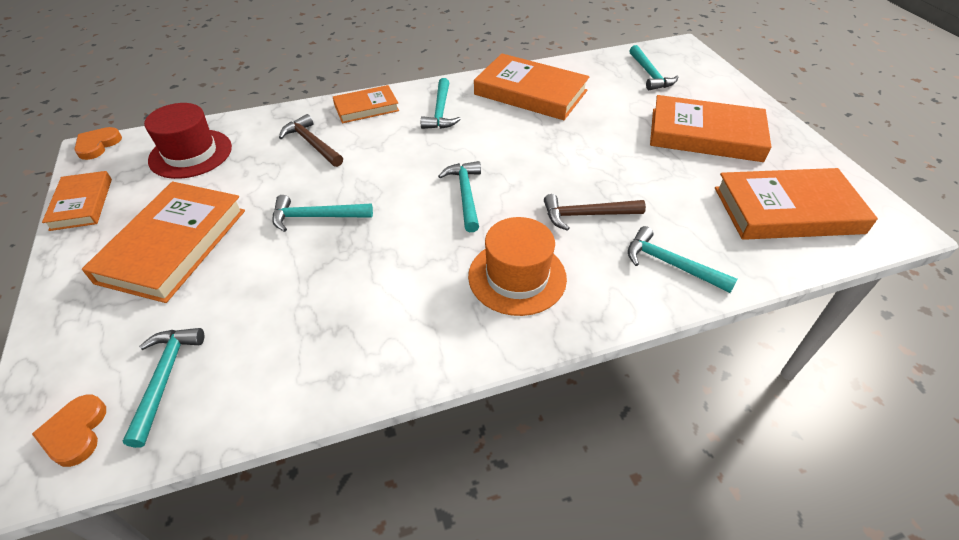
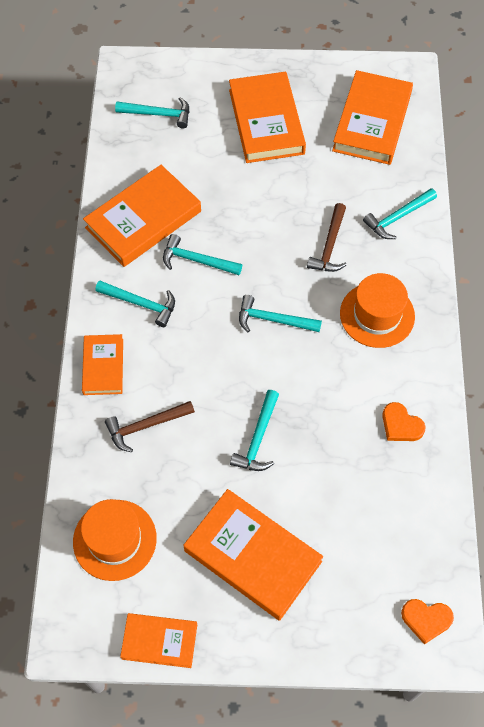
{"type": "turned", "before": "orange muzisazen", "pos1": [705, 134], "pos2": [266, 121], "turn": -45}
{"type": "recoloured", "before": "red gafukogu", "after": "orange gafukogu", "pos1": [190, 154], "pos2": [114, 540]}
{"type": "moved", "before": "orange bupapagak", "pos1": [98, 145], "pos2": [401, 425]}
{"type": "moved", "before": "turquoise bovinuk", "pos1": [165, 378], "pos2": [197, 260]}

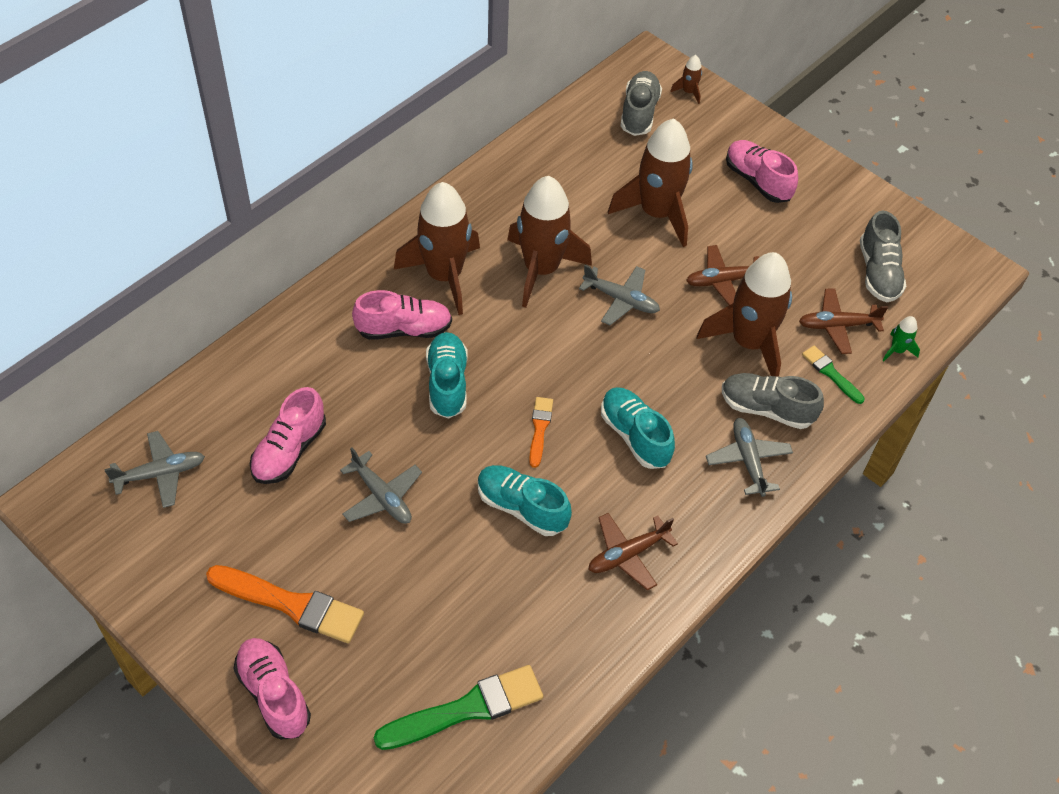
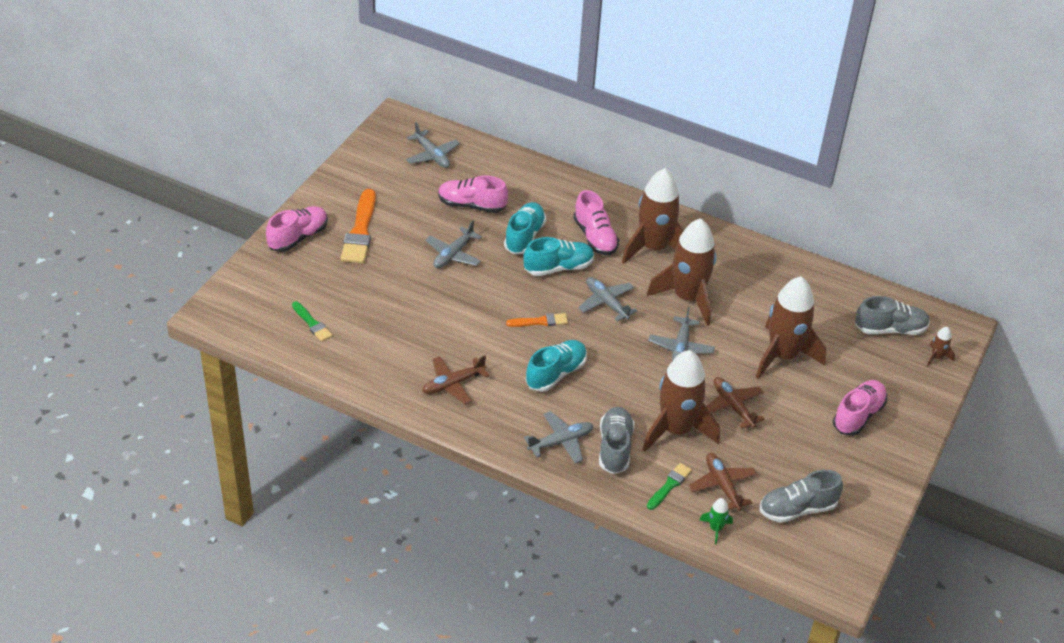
{"type": "moved", "before": "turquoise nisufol", "pos1": [522, 507], "pos2": [524, 236]}
{"type": "turned", "before": "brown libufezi", "pos1": [627, 554], "pos2": [453, 384], "turn": -75}
{"type": "resized", "before": "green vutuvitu", "pos1": [467, 709], "pos2": [312, 323], "scale": 0.54}
{"type": "added", "after": "grey libufezi", "pos2": [606, 303]}

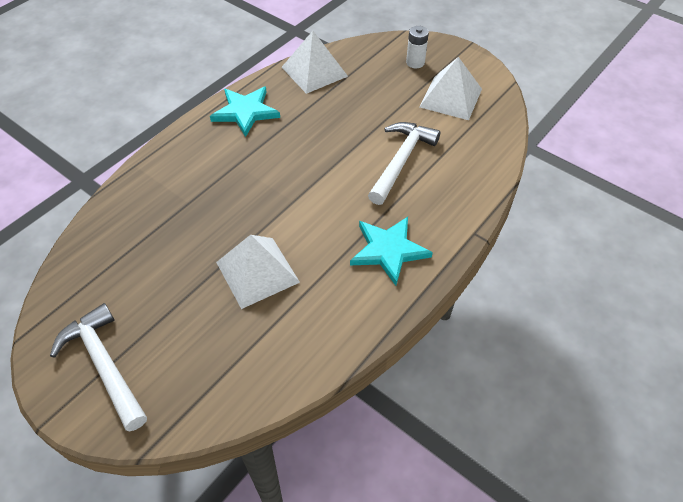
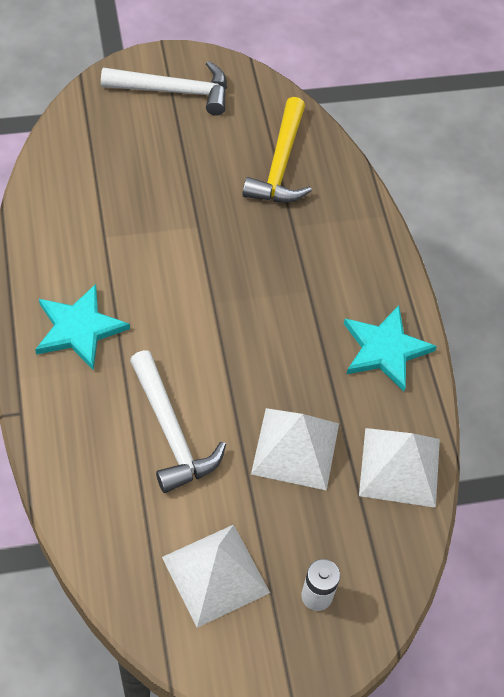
{"type": "moved", "before": "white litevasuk", "pos1": [257, 272], "pos2": [295, 448]}
{"type": "added", "after": "yellow bovinuk", "pos2": [280, 164]}

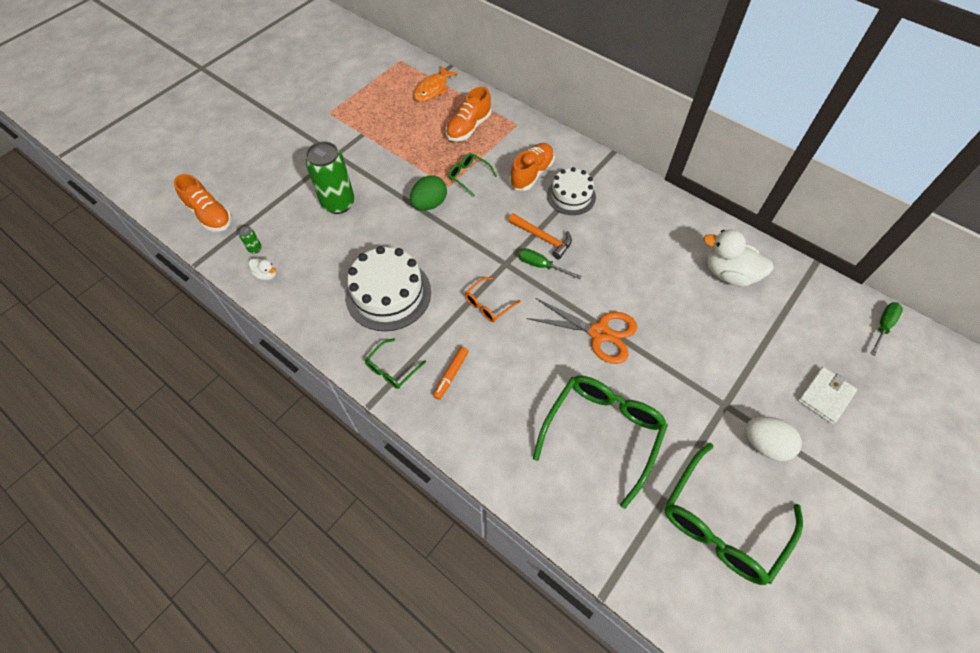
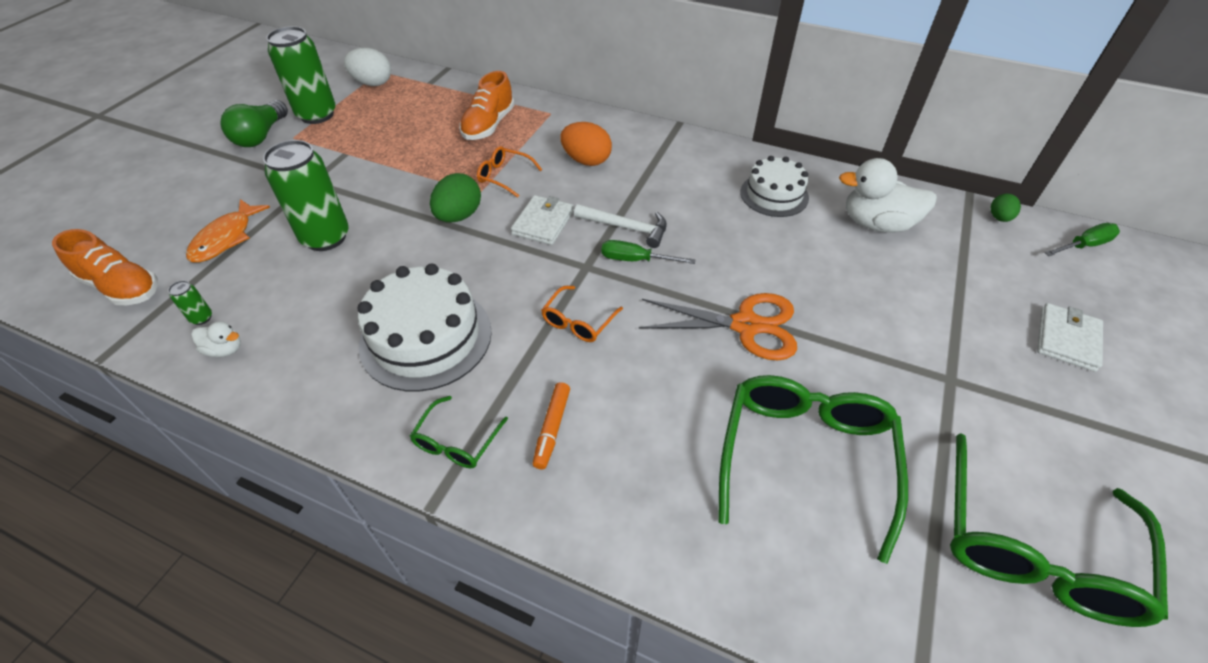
{"type": "moved", "before": "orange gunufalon", "pos1": [433, 89], "pos2": [226, 238]}
{"type": "replaced", "before": "orange nisufol", "after": "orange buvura", "pos1": [531, 174], "pos2": [586, 160]}
{"type": "recoloured", "before": "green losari", "after": "orange losari", "pos1": [469, 176], "pos2": [504, 176]}
{"type": "moved", "before": "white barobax", "pos1": [571, 196], "pos2": [774, 195]}
{"type": "recoloured", "before": "orange bovinuk", "after": "white bovinuk", "pos1": [543, 238], "pos2": [626, 228]}
{"type": "turned", "before": "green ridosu", "pos1": [883, 326], "pos2": [1083, 245], "turn": 45}
{"type": "moved", "before": "white buvura", "pos1": [765, 444], "pos2": [372, 83]}
{"type": "added", "after": "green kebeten", "pos2": [317, 115]}
{"type": "added", "after": "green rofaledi", "pos2": [261, 136]}
{"type": "added", "after": "green buvura", "pos2": [999, 218]}
{"type": "added", "after": "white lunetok", "pos2": [543, 223]}

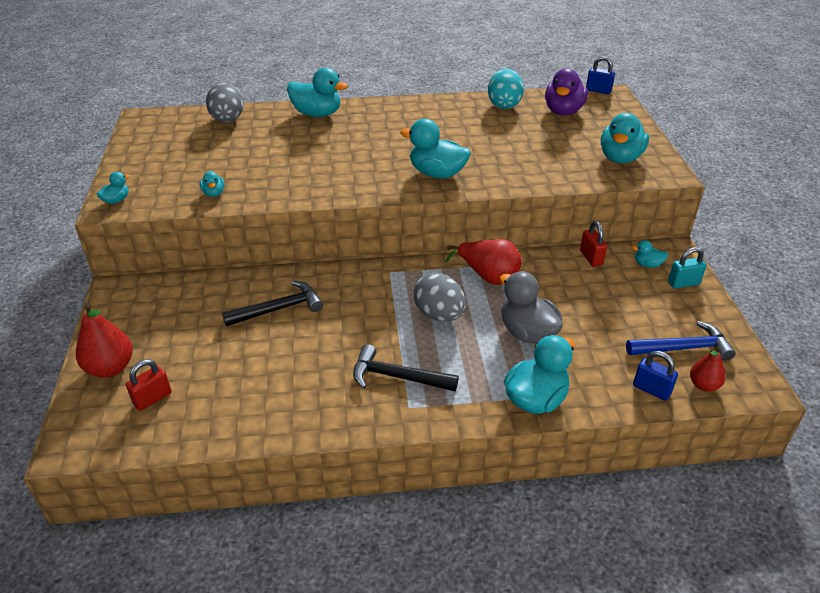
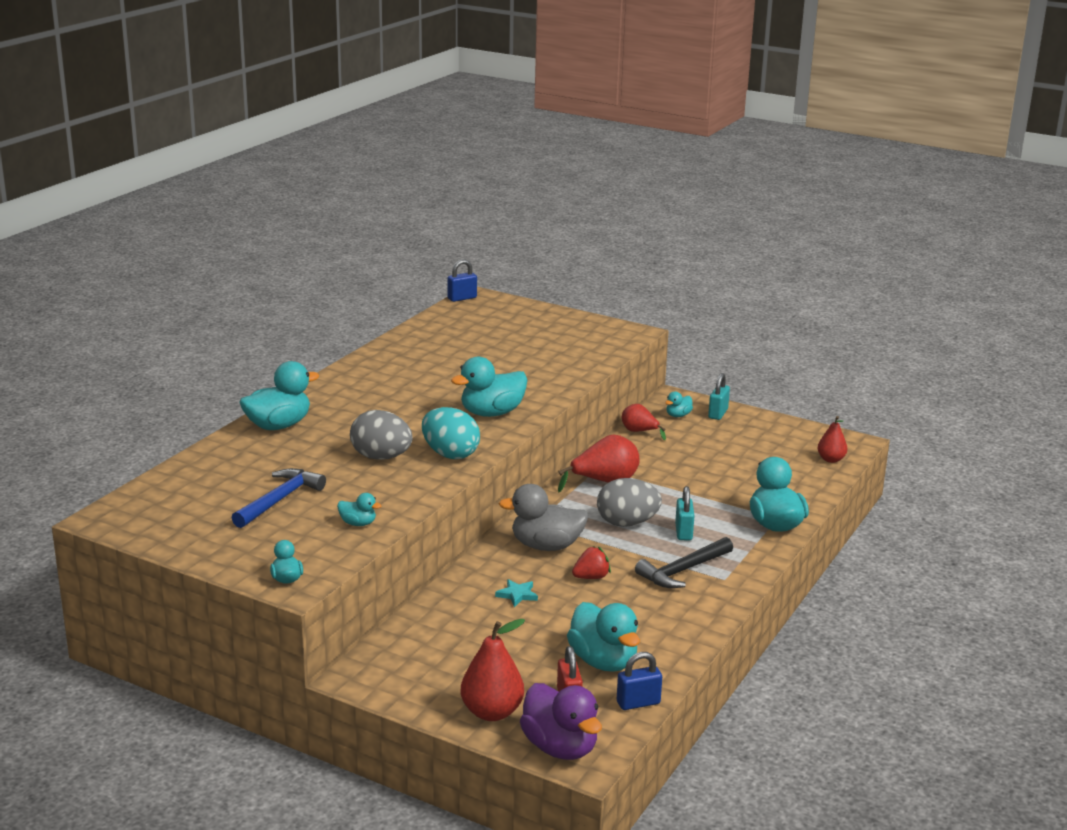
{"type": "moved", "before": "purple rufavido", "pos1": [563, 111], "pos2": [560, 747]}
{"type": "moved", "before": "turquoise buvura", "pos1": [504, 105], "pos2": [450, 454]}
{"type": "moved", "before": "grey buvura", "pos1": [227, 120], "pos2": [381, 457]}
{"type": "moved", "before": "turquoise rufavido", "pos1": [620, 158], "pos2": [603, 662]}
{"type": "replaced", "before": "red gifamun", "after": "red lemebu", "pos1": [591, 258], "pos2": [639, 432]}
{"type": "moved", "before": "grey rufavido", "pos1": [527, 332], "pos2": [546, 546]}
{"type": "replaced", "before": "black bovinuk", "after": "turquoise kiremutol", "pos1": [279, 309], "pos2": [517, 595]}
{"type": "moved", "before": "blue bovinuk", "pos1": [683, 348], "pos2": [279, 500]}
{"type": "moved", "before": "blue gifamun", "pos1": [651, 389], "pos2": [638, 703]}
{"type": "added", "after": "turquoise gifamun", "pos2": [683, 532]}
{"type": "added", "after": "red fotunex", "pos2": [591, 577]}

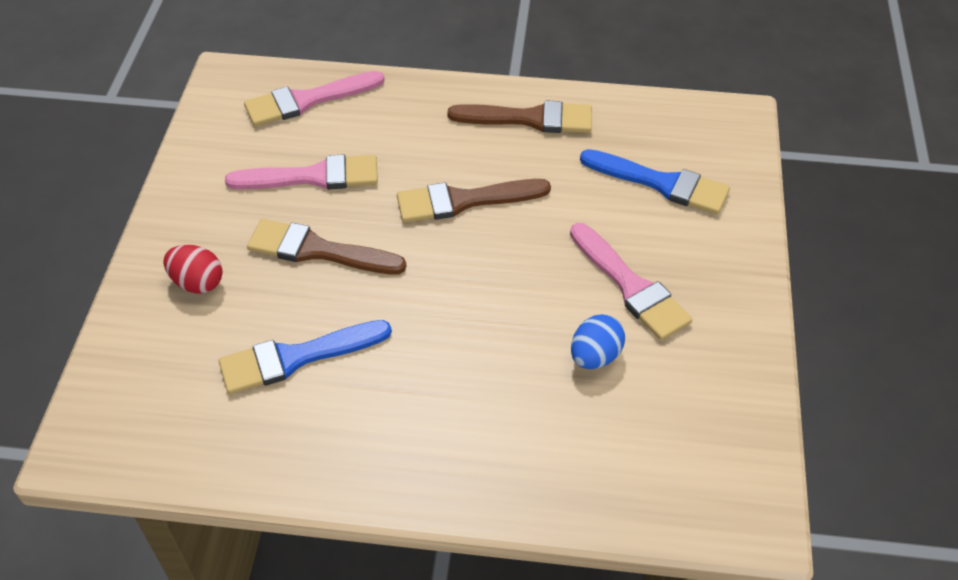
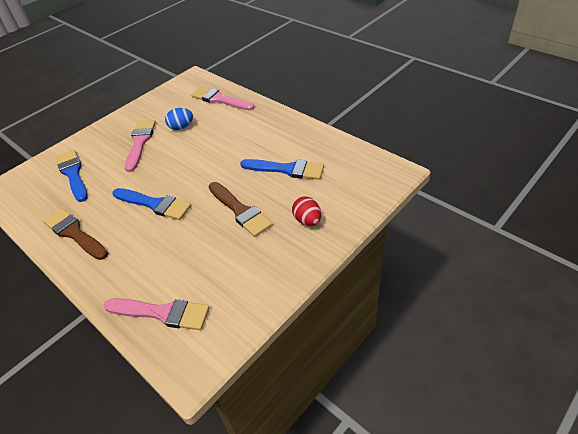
{"type": "moved", "before": "pink vutuvitu", "pos1": [313, 177], "pos2": [220, 99]}
{"type": "recoloured", "before": "brown vutuvitu", "after": "blue vutuvitu", "pos1": [464, 201], "pos2": [155, 204]}

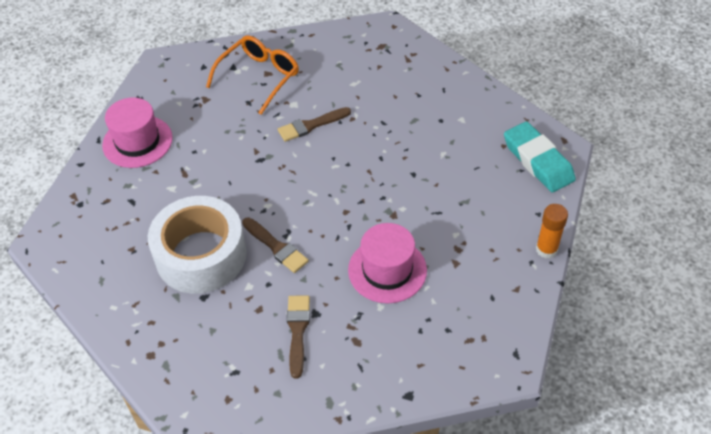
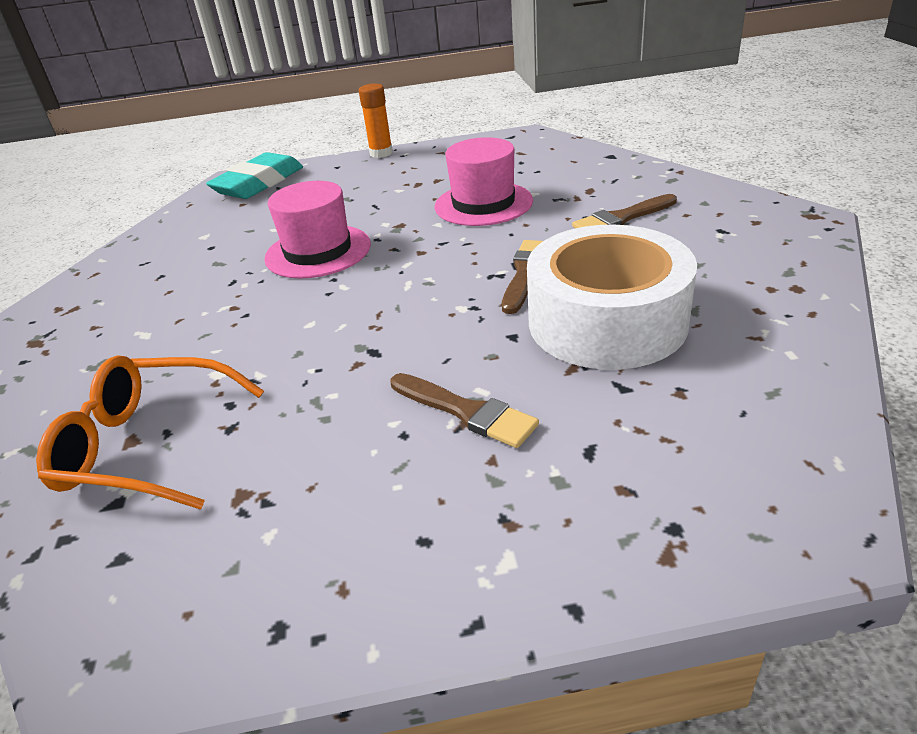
{"type": "moved", "before": "pink gafukogu", "pos1": [137, 141], "pos2": [318, 251]}
{"type": "moved", "before": "brown vutuvitu", "pos1": [311, 125], "pos2": [466, 412]}

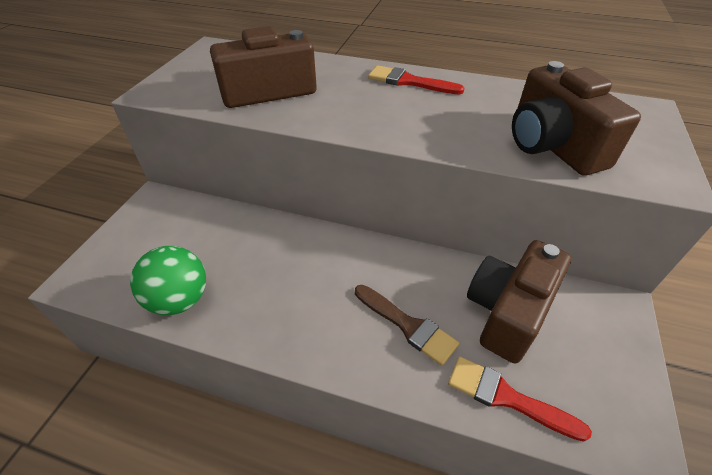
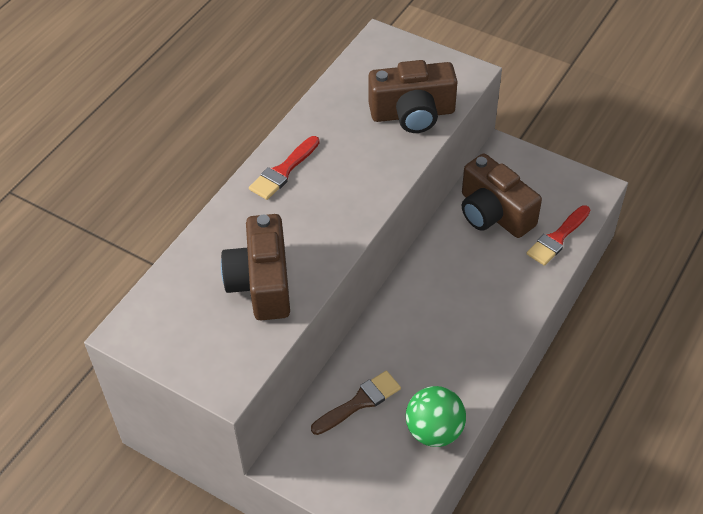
{"type": "moved", "before": "brown vutuvitu", "pos1": [408, 325], "pos2": [360, 402]}

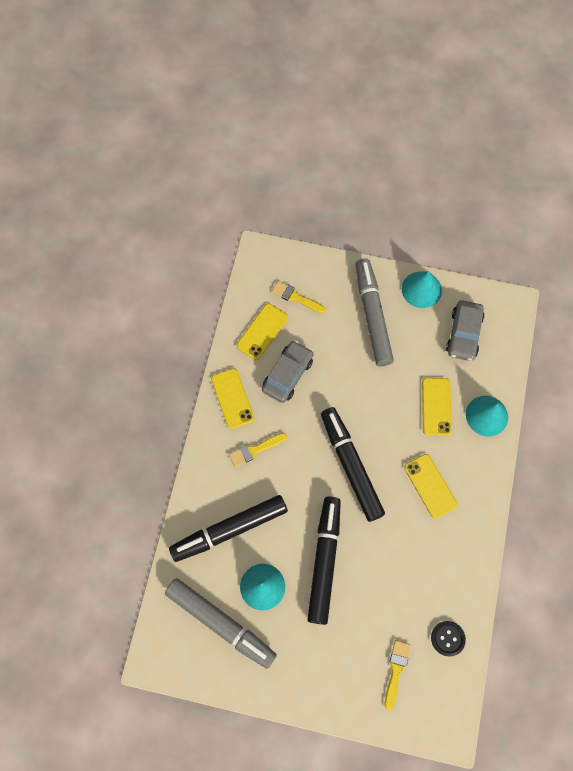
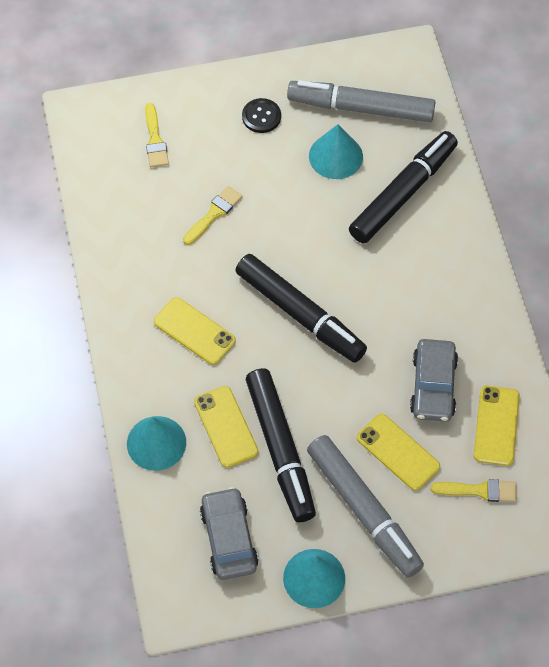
{"type": "moved", "before": "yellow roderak", "pos1": [232, 398], "pos2": [398, 452]}
{"type": "moved", "before": "yellow vutuvitu", "pos1": [255, 450], "pos2": [214, 214]}
{"type": "moved", "before": "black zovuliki", "pos1": [324, 560], "pos2": [280, 449]}
{"type": "moved", "before": "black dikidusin", "pos1": [447, 638], "pos2": [261, 116]}

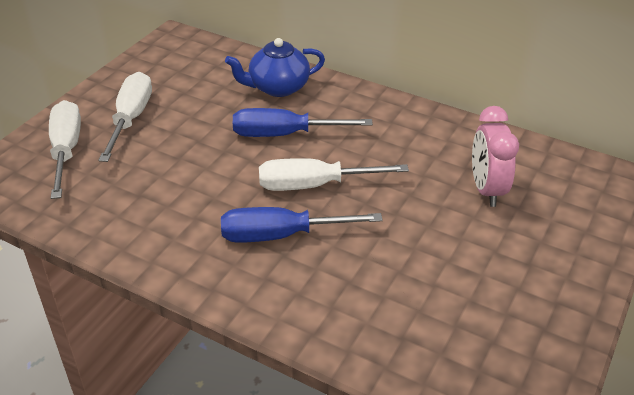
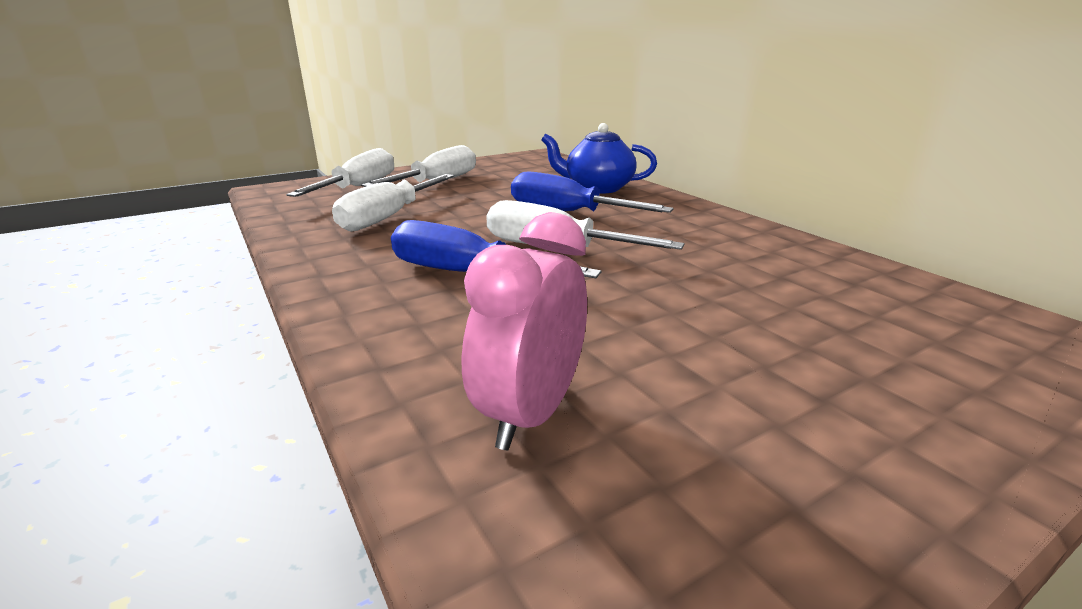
{"type": "moved", "before": "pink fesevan", "pos1": [486, 189], "pos2": [530, 413]}
{"type": "added", "after": "white ridosu", "pos2": [390, 217]}

